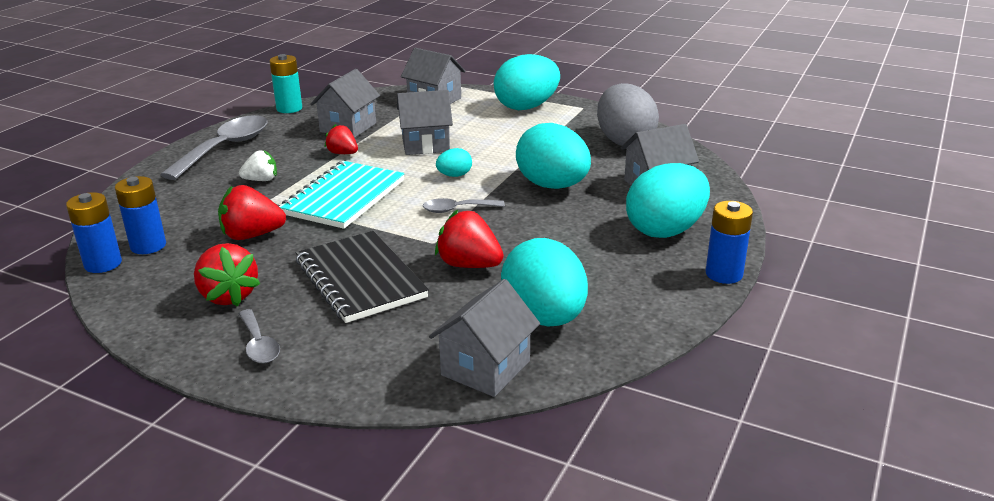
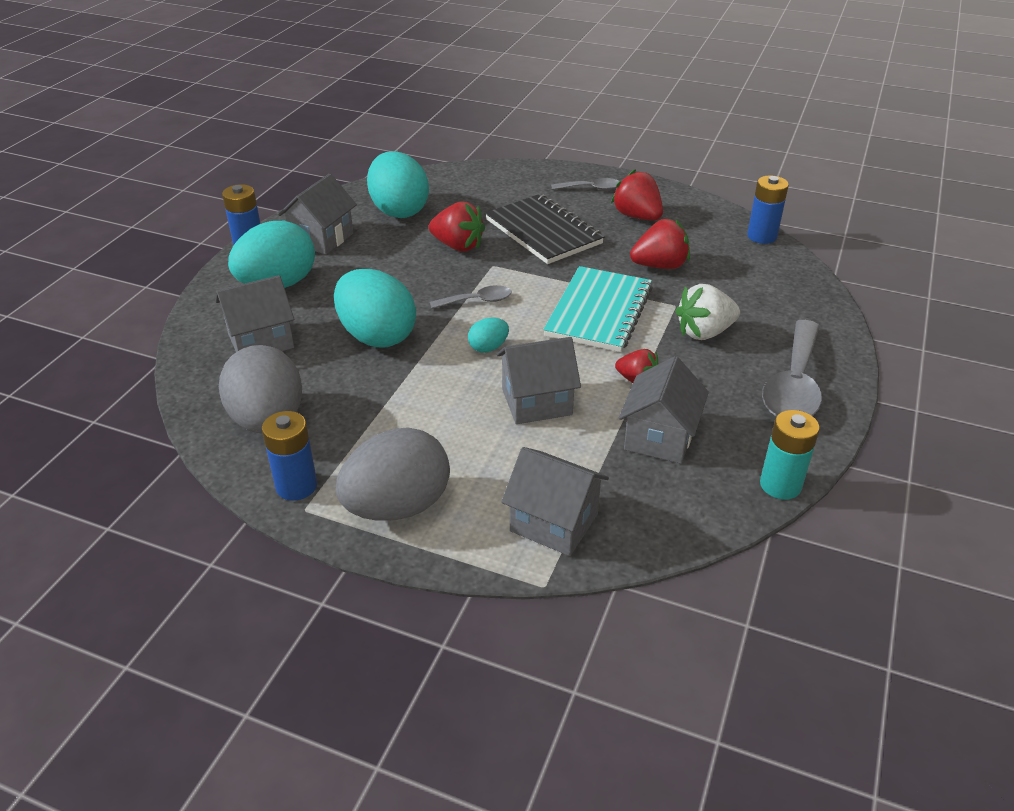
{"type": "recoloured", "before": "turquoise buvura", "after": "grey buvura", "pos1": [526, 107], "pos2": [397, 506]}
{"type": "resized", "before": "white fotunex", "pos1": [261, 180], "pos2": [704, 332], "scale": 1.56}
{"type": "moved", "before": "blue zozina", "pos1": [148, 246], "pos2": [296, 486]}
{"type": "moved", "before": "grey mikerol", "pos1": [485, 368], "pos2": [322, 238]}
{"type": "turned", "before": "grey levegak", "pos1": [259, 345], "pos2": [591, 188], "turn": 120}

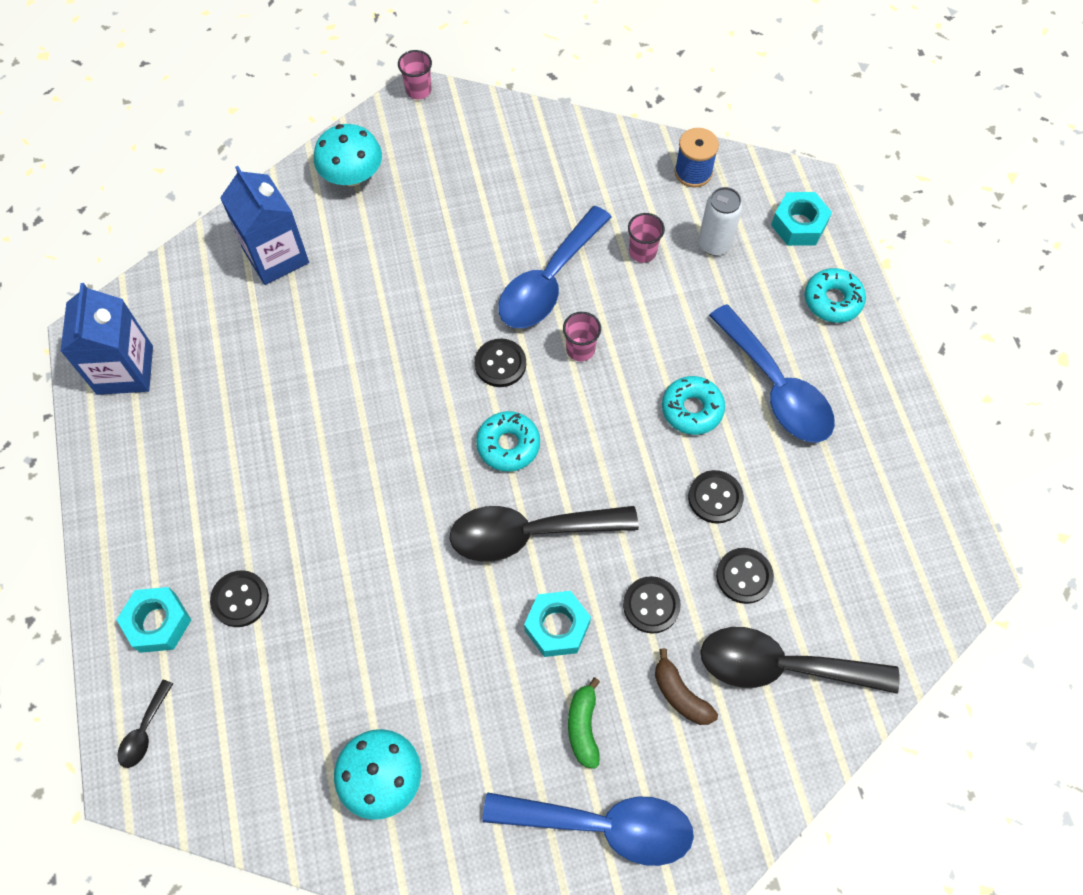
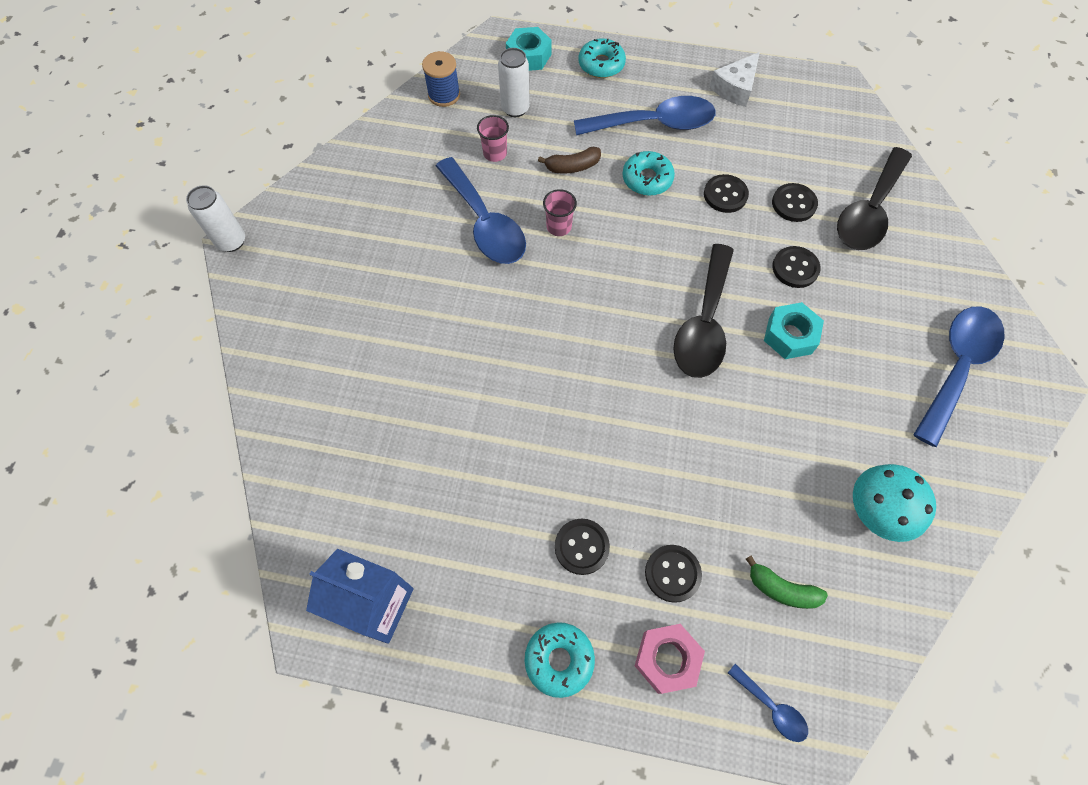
{"type": "replaced", "before": "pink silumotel", "after": "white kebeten", "pos1": [418, 90], "pos2": [231, 241]}
{"type": "removed", "before": "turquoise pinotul", "pos1": [352, 176]}
{"type": "removed", "before": "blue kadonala", "pos1": [276, 256]}
{"type": "moved", "before": "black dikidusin", "pos1": [500, 364], "pos2": [581, 547]}
{"type": "moved", "before": "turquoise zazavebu", "pos1": [508, 445], "pos2": [559, 660]}
{"type": "recoloured", "before": "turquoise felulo", "after": "pink felulo", "pos1": [158, 623], "pos2": [667, 659]}
{"type": "moved", "before": "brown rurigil", "pos1": [680, 694], "pos2": [572, 167]}
{"type": "moved", "before": "green rurigil", "pos1": [583, 727], "pos2": [781, 589]}
{"type": "recoloured", "before": "black levegak", "after": "blue levegak", "pos1": [144, 731], "pos2": [772, 707]}
{"type": "added", "after": "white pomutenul", "pos2": [735, 88]}

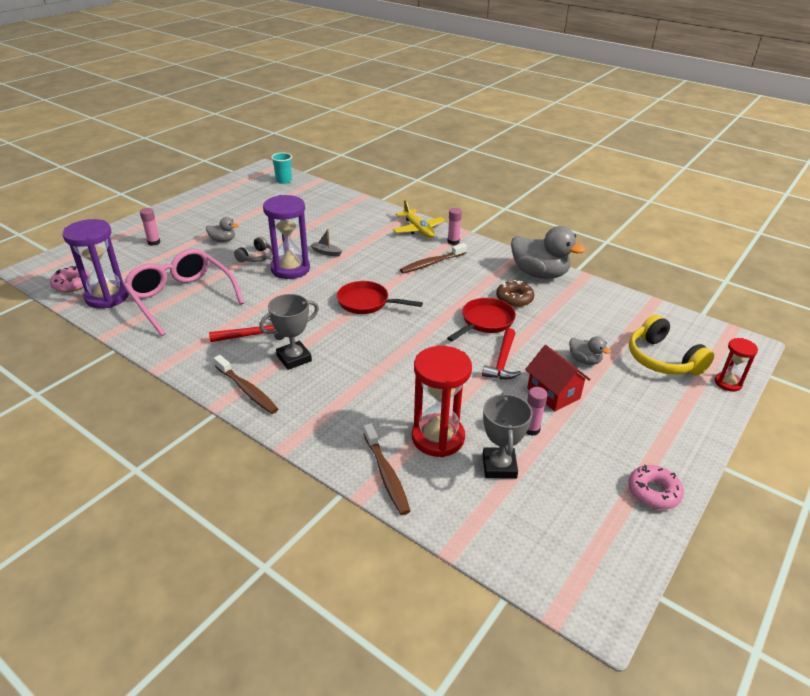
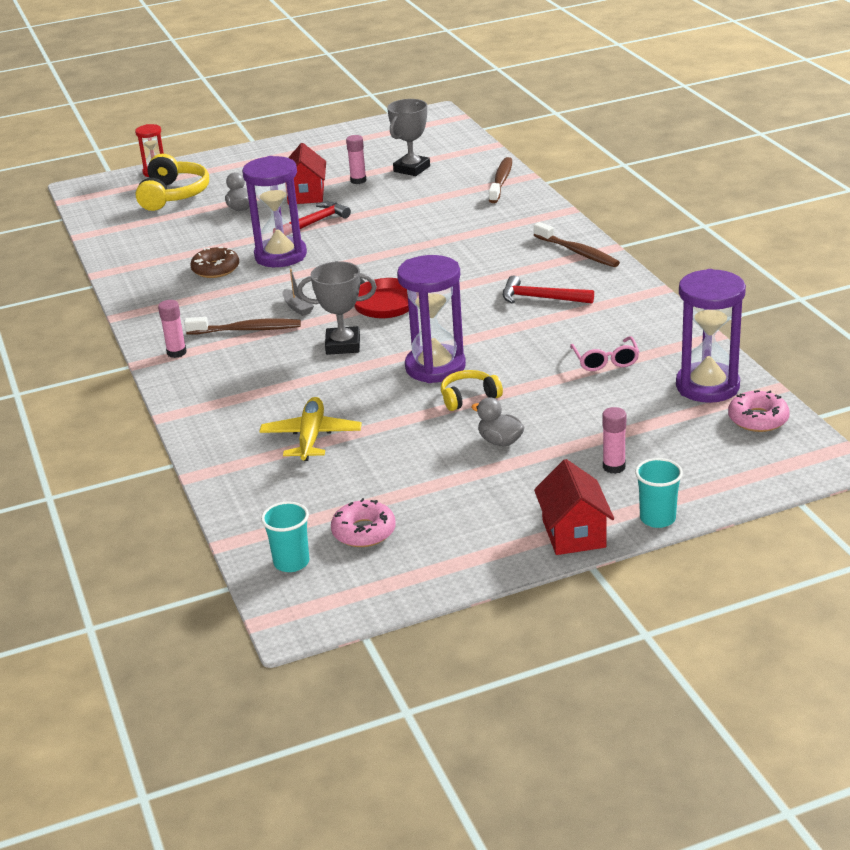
{"type": "moved", "before": "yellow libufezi", "pos1": [418, 229], "pos2": [311, 437]}
{"type": "removed", "before": "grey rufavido", "pos1": [539, 274]}
{"type": "moved", "before": "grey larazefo", "pos1": [326, 252], "pos2": [297, 307]}
{"type": "recoloured", "before": "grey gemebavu", "after": "yellow gemebavu", "pos1": [256, 257], "pos2": [469, 397]}
{"type": "resized", "before": "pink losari", "pos1": [181, 298], "pos2": [605, 361], "scale": 0.46}
{"type": "moved", "before": "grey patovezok", "pos1": [294, 358], "pos2": [343, 345]}
{"type": "replaced", "before": "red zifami", "after": "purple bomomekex", "pos1": [485, 322], "pos2": [280, 256]}
{"type": "removed", "before": "red bomomekex", "pos1": [438, 437]}
{"type": "turned", "before": "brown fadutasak", "pos1": [247, 390], "pos2": [578, 252], "turn": 150}
{"type": "moved", "before": "pink zazavebu", "pos1": [653, 492], "pos2": [364, 531]}
{"type": "added", "after": "turquoise silumotel", "pos2": [657, 518]}
{"type": "added", "after": "red mikerol", "pos2": [573, 533]}

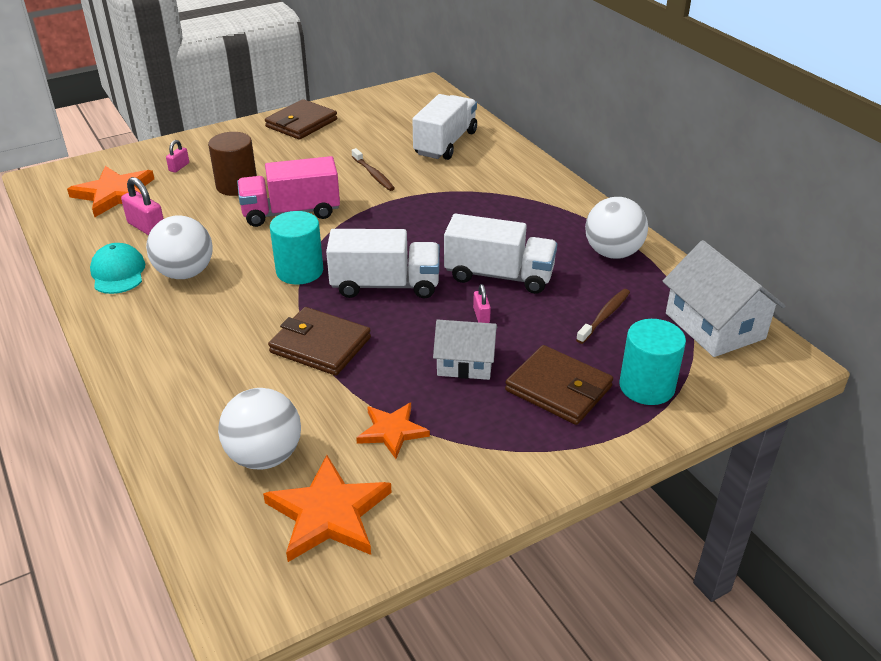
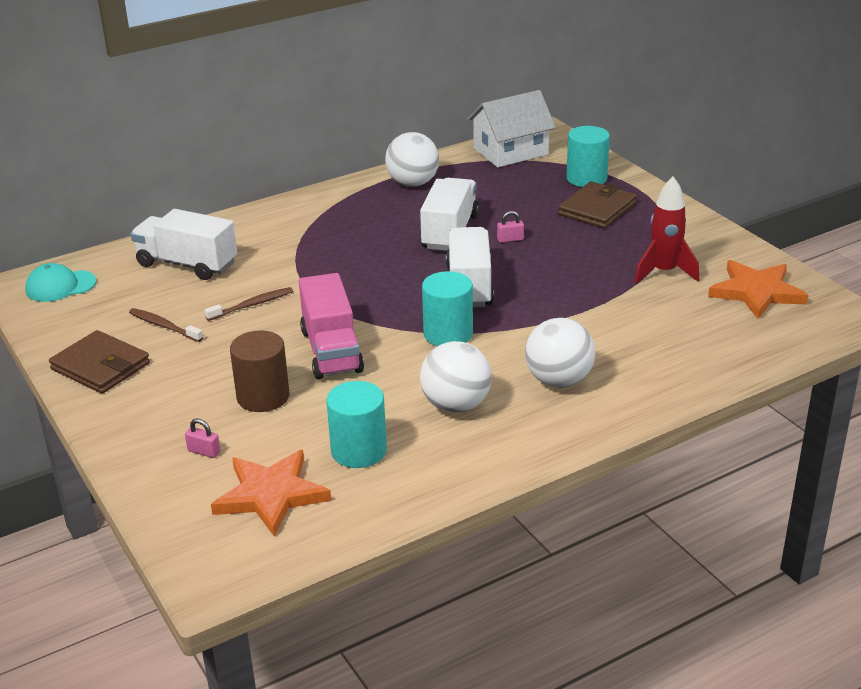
{"type": "replaced", "before": "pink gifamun", "after": "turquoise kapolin", "pos1": [147, 227], "pos2": [359, 451]}
{"type": "moved", "before": "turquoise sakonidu", "pos1": [118, 272], "pos2": [60, 286]}
{"type": "moved", "before": "brown fadutasak", "pos1": [604, 316], "pos2": [164, 326]}
{"type": "removed", "before": "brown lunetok", "pos1": [320, 345]}
{"type": "removed", "before": "white mikerol", "pos1": [465, 363]}
{"type": "moved", "before": "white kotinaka", "pos1": [264, 456], "pos2": [559, 381]}
{"type": "replaced", "before": "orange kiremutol", "after": "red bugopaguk", "pos1": [392, 431], "pos2": [664, 272]}

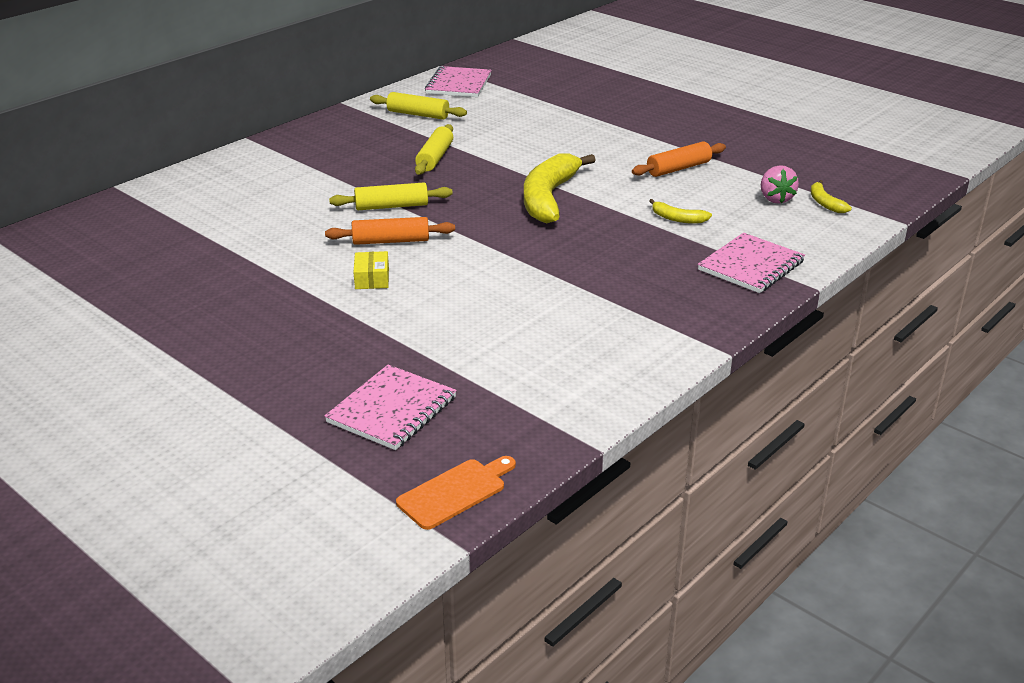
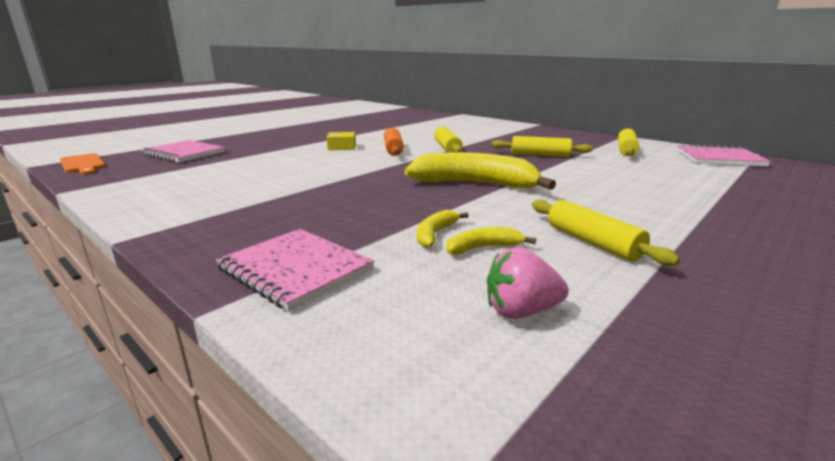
{"type": "recoloured", "before": "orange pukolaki", "after": "yellow pukolaki", "pos1": [678, 168], "pos2": [592, 242]}
{"type": "moved", "before": "yellow rurigil", "pos1": [825, 203], "pos2": [483, 248]}

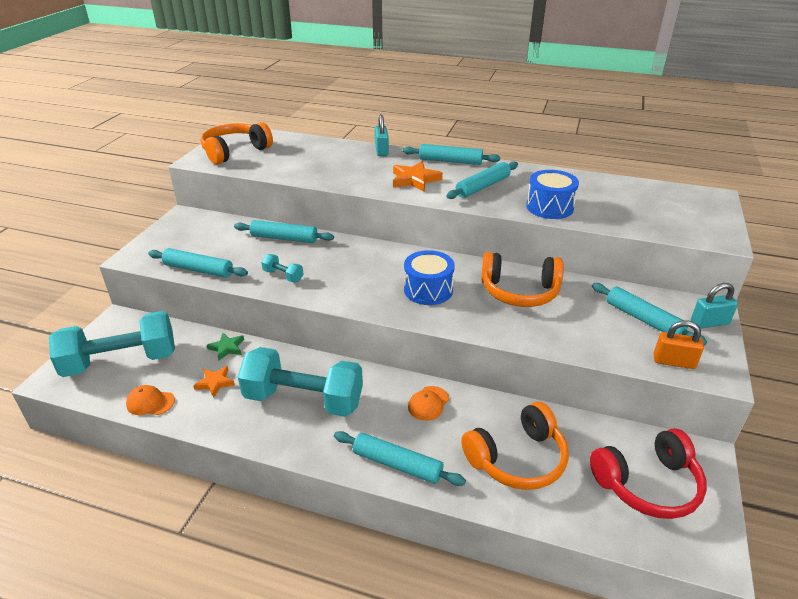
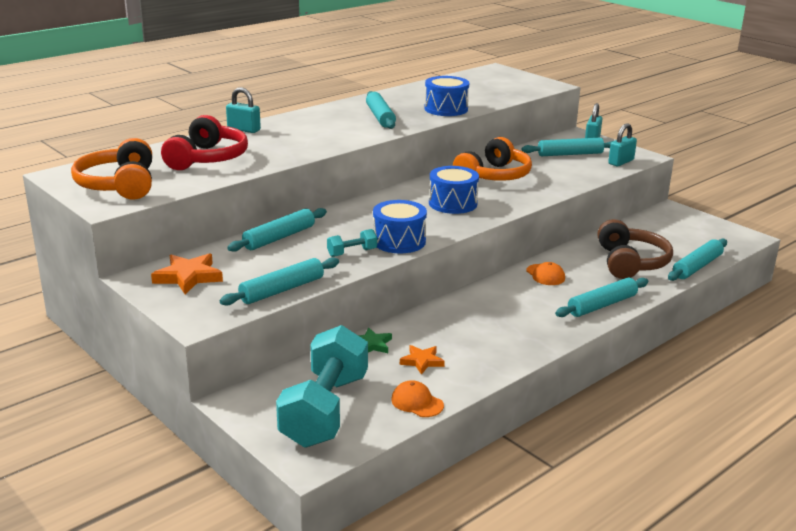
{"type": "moved", "before": "turquoise pukolaki", "pos1": [450, 161], "pos2": [697, 267]}
{"type": "moved", "before": "orange kiremutol", "pos1": [415, 180], "pos2": [188, 277]}
{"type": "recoloured", "before": "orange gifamun", "after": "turquoise gifamun", "pos1": [673, 362], "pos2": [621, 162]}
{"type": "removed", "before": "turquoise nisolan", "pos1": [303, 400]}
{"type": "turned", "before": "orange sakonidu", "pos1": [150, 402], "pos2": [417, 402], "turn": 90}
{"type": "recoloured", "before": "orange gemebavu", "after": "brown gemebavu", "pos1": [517, 459], "pos2": [630, 262]}
{"type": "moved", "before": "red gemebavu", "pos1": [648, 484], "pos2": [207, 158]}
{"type": "added", "after": "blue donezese", "pos2": [399, 241]}

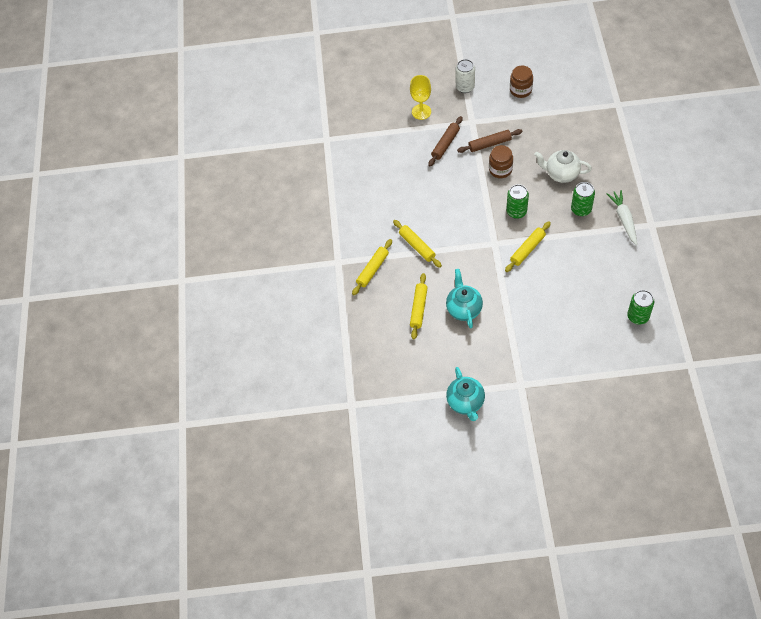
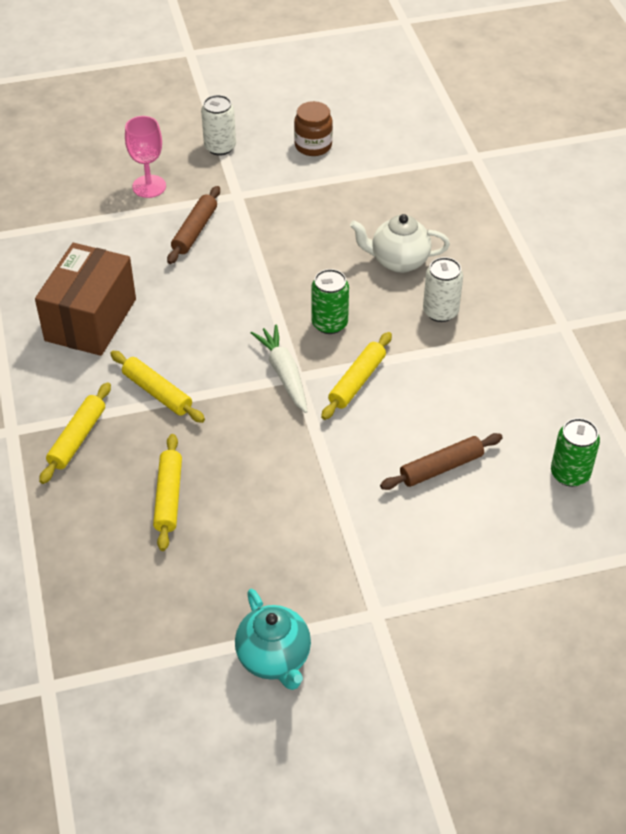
{"type": "recoloured", "before": "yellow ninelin", "after": "pink ninelin", "pos1": [421, 112], "pos2": [149, 186]}
{"type": "moved", "before": "brown pukolaki", "pos1": [489, 144], "pos2": [441, 467]}
{"type": "removed", "before": "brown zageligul", "pos1": [500, 169]}
{"type": "recoloured", "before": "green kebeten", "after": "white kebeten", "pos1": [581, 209], "pos2": [440, 311]}
{"type": "moved", "before": "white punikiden", "pos1": [623, 219], "pos2": [283, 373]}
{"type": "removed", "before": "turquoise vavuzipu", "pos1": [463, 309]}
{"type": "added", "after": "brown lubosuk", "pos2": [91, 320]}

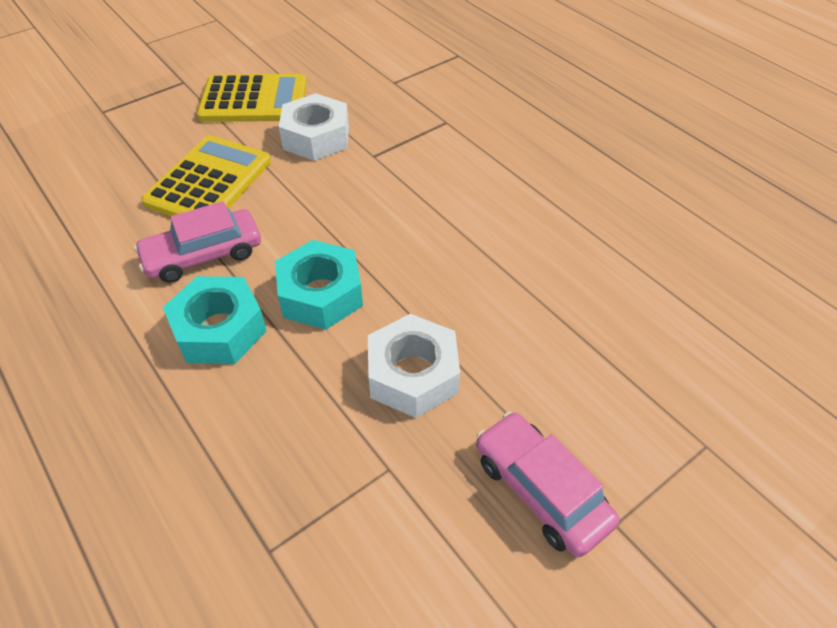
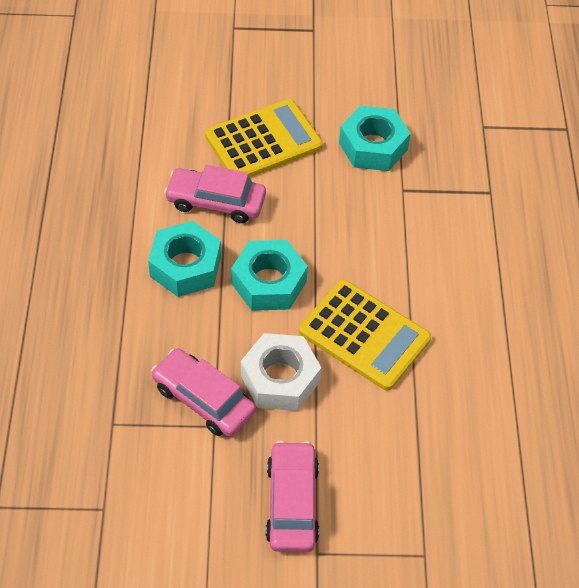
{"type": "moved", "before": "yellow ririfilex", "pos1": [254, 100], "pos2": [364, 335]}
{"type": "recoloured", "before": "white felulo", "after": "turquoise felulo", "pos1": [316, 137], "pos2": [373, 146]}
{"type": "added", "after": "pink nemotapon", "pos2": [203, 399]}

